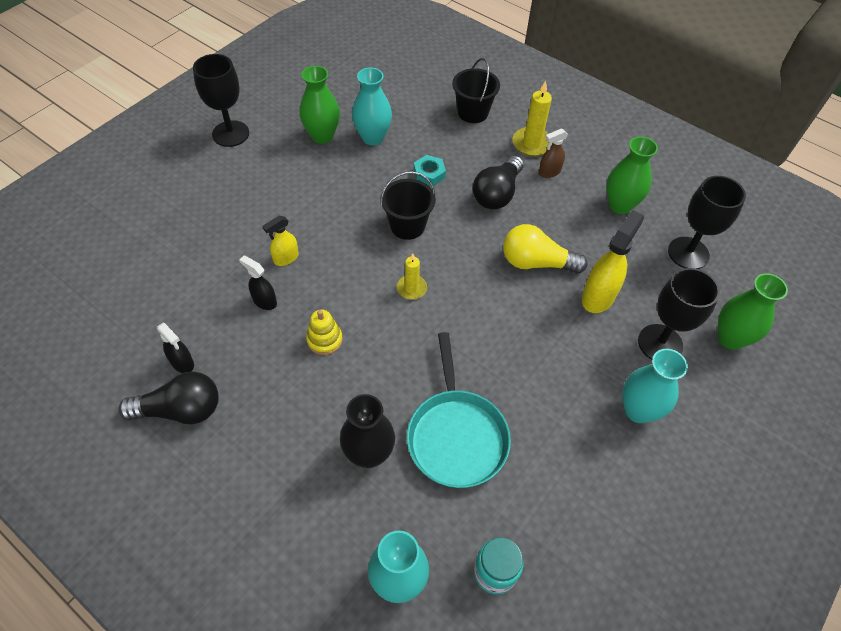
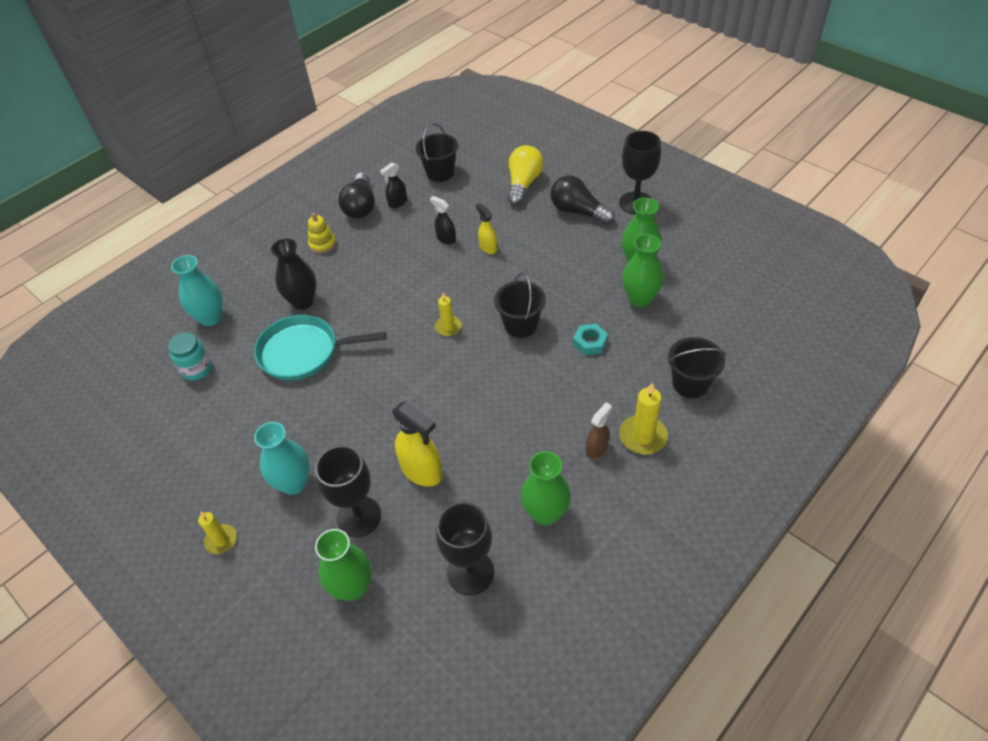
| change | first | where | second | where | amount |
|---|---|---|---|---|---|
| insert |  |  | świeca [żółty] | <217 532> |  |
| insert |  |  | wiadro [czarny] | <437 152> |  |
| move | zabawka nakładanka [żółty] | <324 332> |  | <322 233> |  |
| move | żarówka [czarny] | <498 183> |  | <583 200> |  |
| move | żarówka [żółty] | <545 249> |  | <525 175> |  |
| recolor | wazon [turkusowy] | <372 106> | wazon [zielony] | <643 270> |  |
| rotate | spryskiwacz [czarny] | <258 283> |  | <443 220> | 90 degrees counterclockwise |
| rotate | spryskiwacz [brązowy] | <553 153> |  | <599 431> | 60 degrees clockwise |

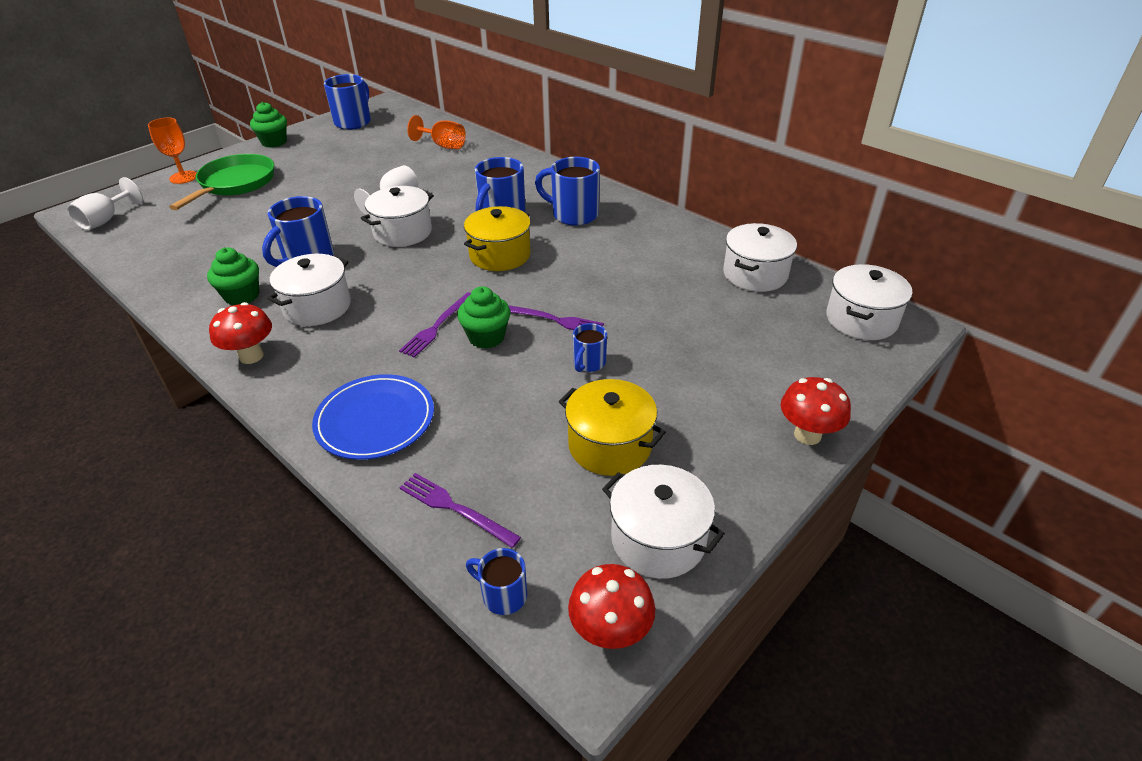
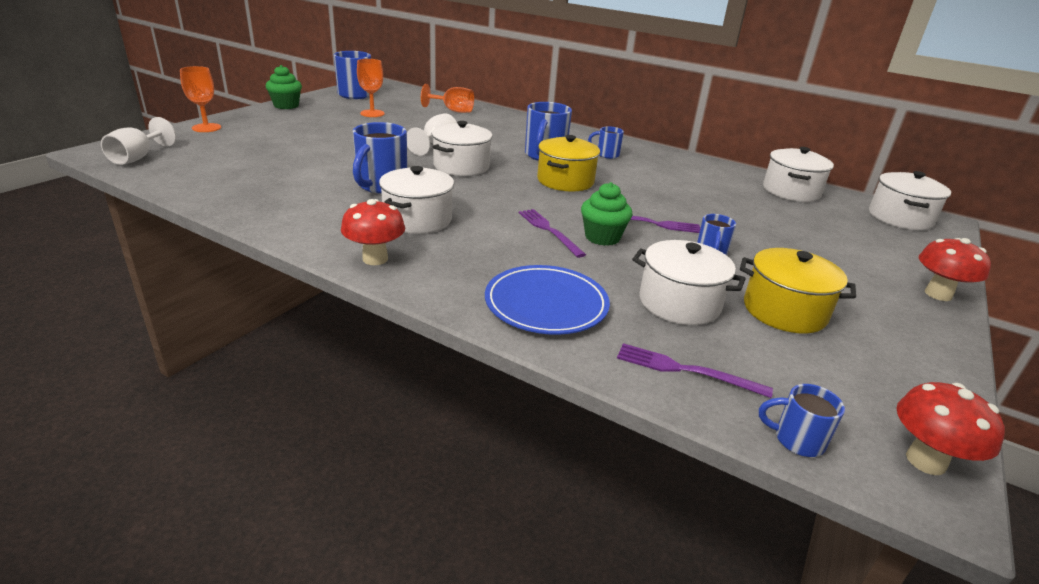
| change | first | where | second | where | amount |
|---|---|---|---|---|---|
| delete | patelnia [zielony] | <221 182> |  |  |  |
| delete | muffinka [zielony] | <233 276> |  |  |  |
| insert |  |  | kielich [pomarańczowy] | <371 88> |  |
| move | garnek [biały] | <663 522> |  | <689 282> |  |
| rotate | widelec [fioletowy] | <435 324> |  | <552 233> | 135 degrees clockwise |
| resize | kubek [niebieski] | <567 191> |  | <606 142> | x0.55 |

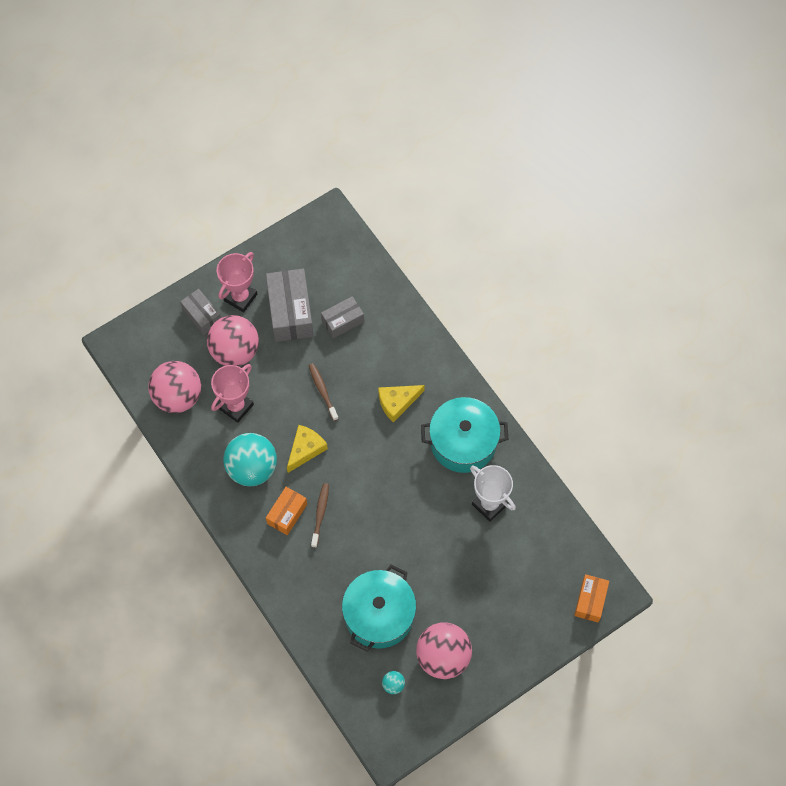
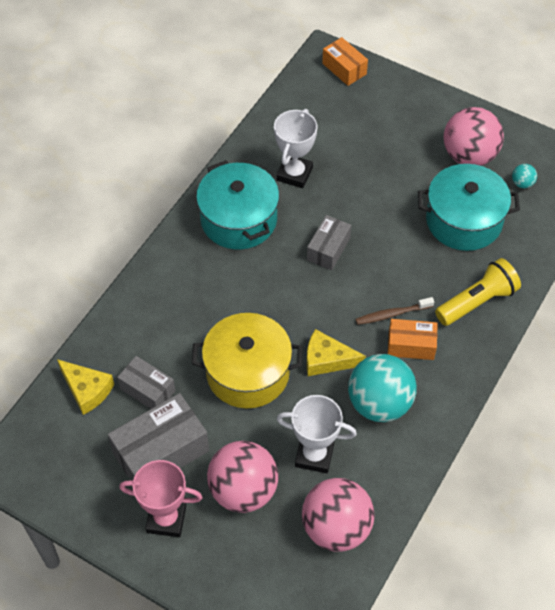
| change | first | where | second | where | amount |
|---|---|---|---|---|---|
| insert |  |  | latarka [żółty] | <478 292> |  |
| move | pudełko [szary] | <200 312> |  | <329 242> |  |
| move | ser [żółty] | <401 403> |  | <85 387> |  |
| replace | szczoteczka do zębów [brązowy] | <324 392> | garnek [żółty] | <247 361> |  |
| recolor | puchar [różowy] | <232 393> | puchar [biały] | <317 434> |  |
| rotate | pudełko [pomarańczowy] | <591 598> |  | <345 61> | 60 degrees clockwise |

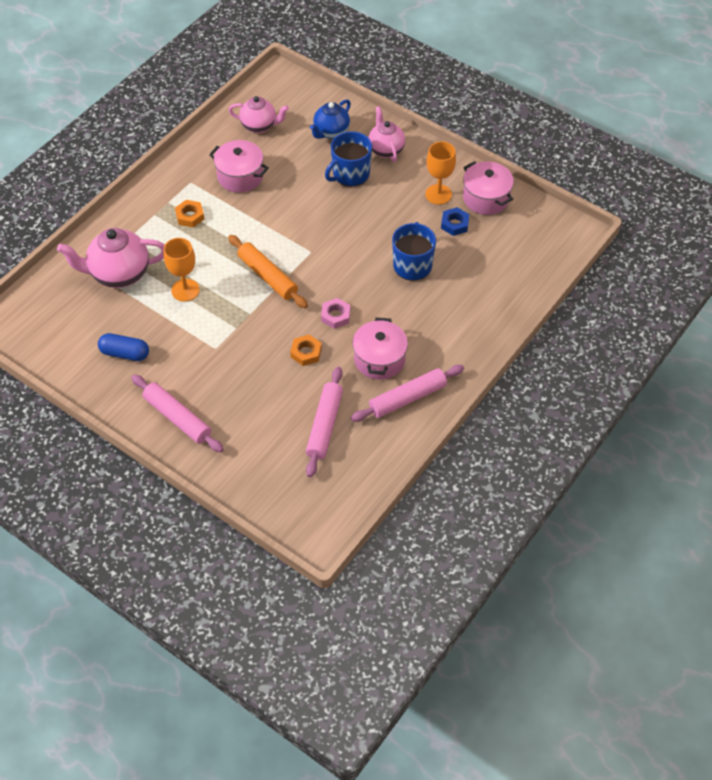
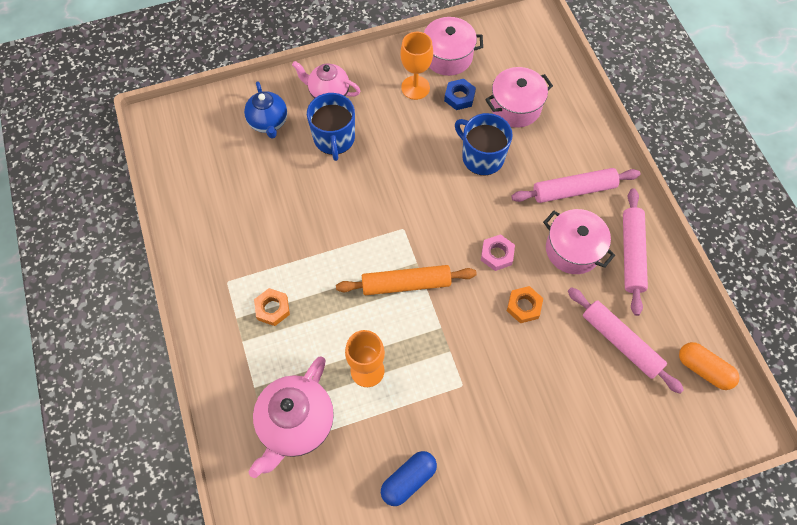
| change | first | where | second | where | amount |
|---|---|---|---|---|---|
| delete | imbryk [różowy] | <258 114> |  |  |  |
| insert |  |  | kapsułka [pomarańczowy] | <709 366> |  |
| move | wałek do ciasta [różowy] | <177 413> |  | <575 185> |  |
| move | garnek [różowy] | <239 166> |  | <519 97> |  |

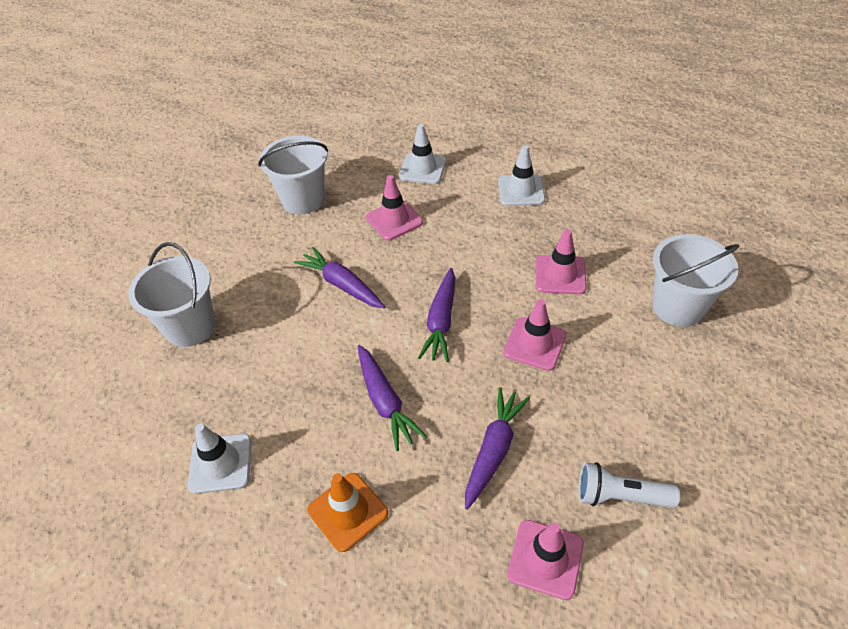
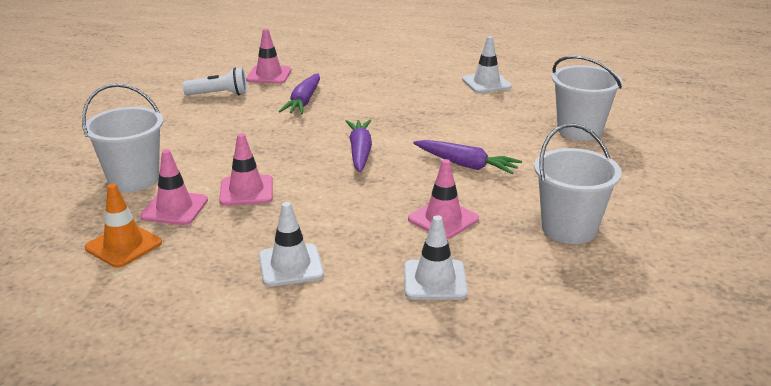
| change | first | where | second | where | amount |
|---|---|---|---|---|---|
| delete | marchewka [fioletowy] | <392 398> |  |  |  |
| move | pachołek [pomarańczowy] | <347 512> |  | <123 225> |  |
| move | pachołek [różowy] | <535 335> |  | <174 187> |  |

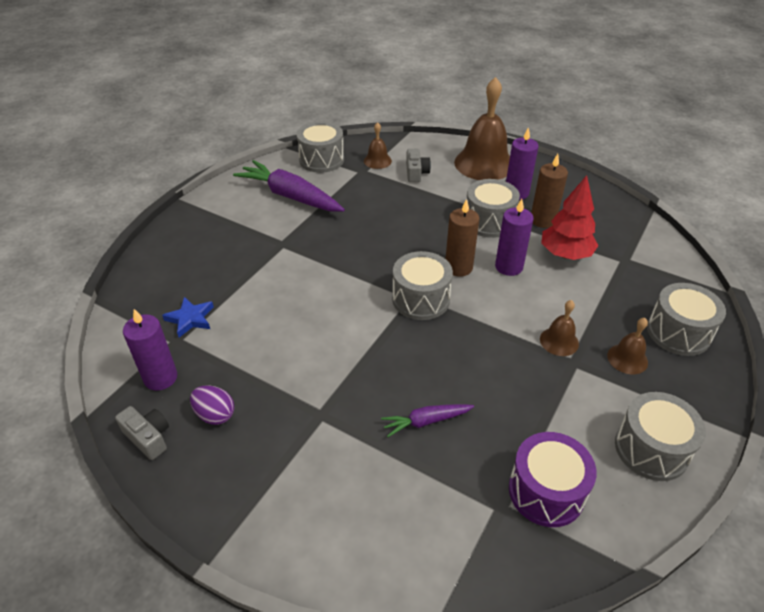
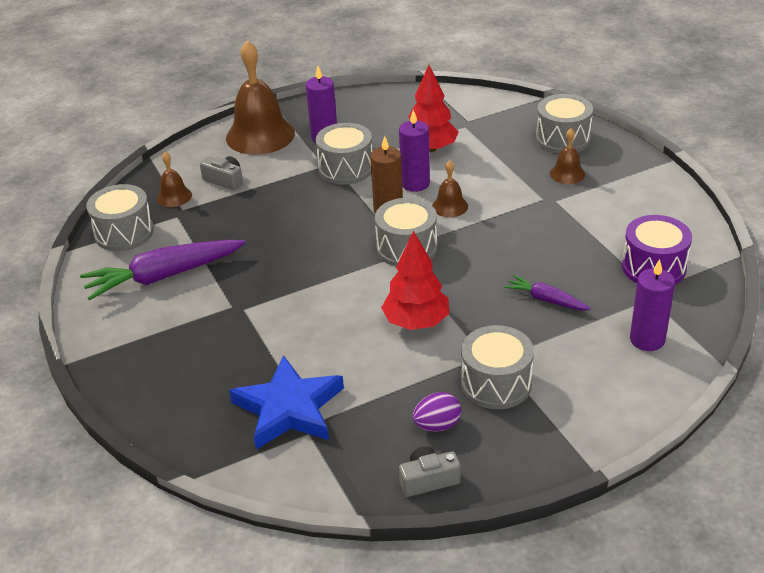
| change | first | where | second | where | amount |
|---|---|---|---|---|---|
| delete | świeca [brązowy] | <549 191> |  |  |  |
| insert |  |  | drzewko [czerwony] | <415 280> |  |
| move | świeca [fioletowy] | <150 350> |  | <652 305> |  |
| move | dzwonek [brązowy] | <559 328> |  | <450 188> |  |
| move | bęben [szary] | <660 436> |  | <497 367> |  |
| rotate | marchewka [fioletowy] | <427 420> |  | <547 292> | 105 degrees clockwise |
| resize | gwiazda [niebieski] | <188 317> |  | <286 402> | x1.90 |

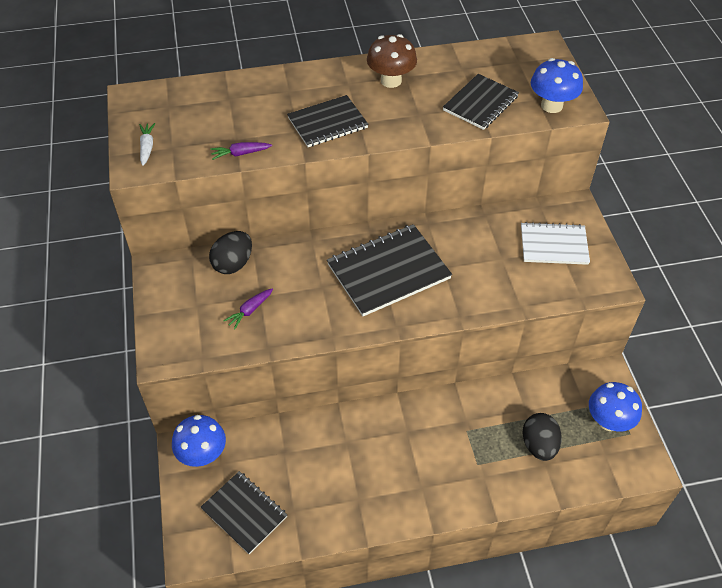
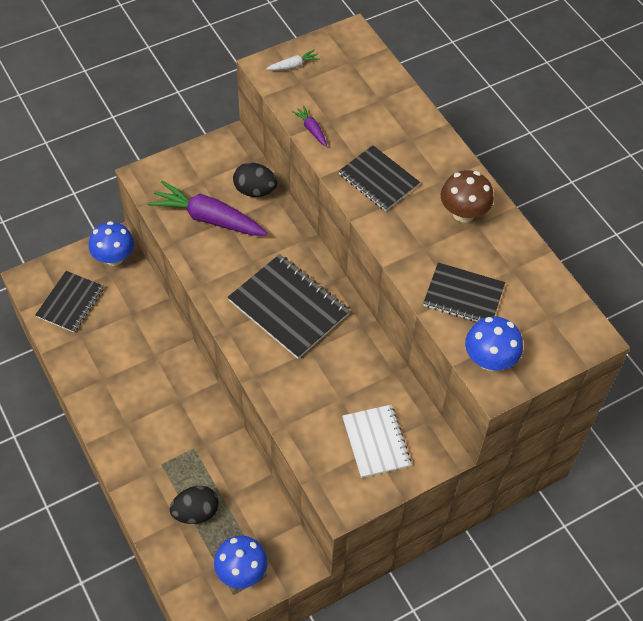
| change | first | where | second | where | amount |
|---|---|---|---|---|---|
| resize | marchewka [fioletowy] | <248 309> |  | <207 208> | x2.28 |

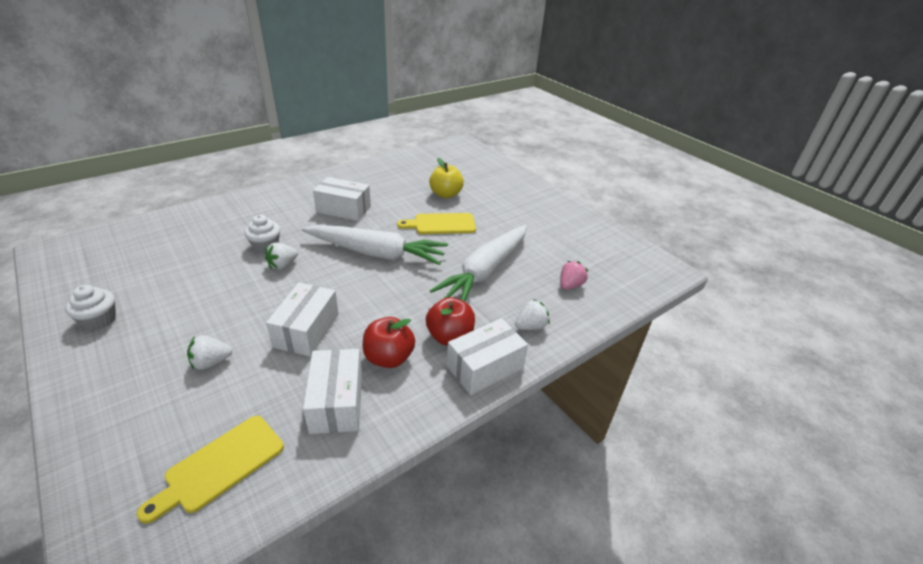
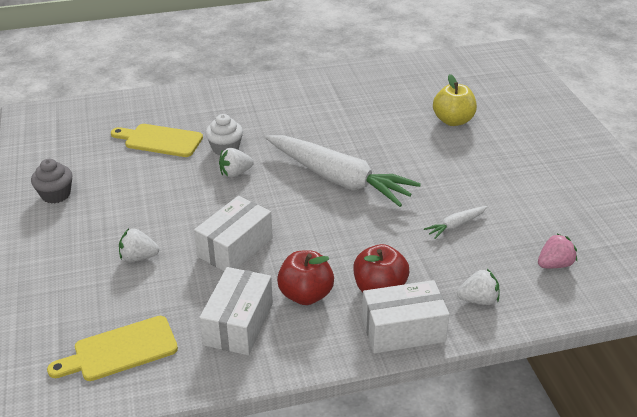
| change | first | where | second | where | amount |
|---|---|---|---|---|---|
| delete | pudełko [biały] | <342 199> |  |  |  |
| move | deska do krojenia [żółty] | <436 223> |  | <157 140> |  |
| recolor | muffinka [biały] | <90 307> | muffinka [szary] | <51 181> |  |
| resize | marchewka [biały] | <478 263> |  | <456 222> | x0.41 |

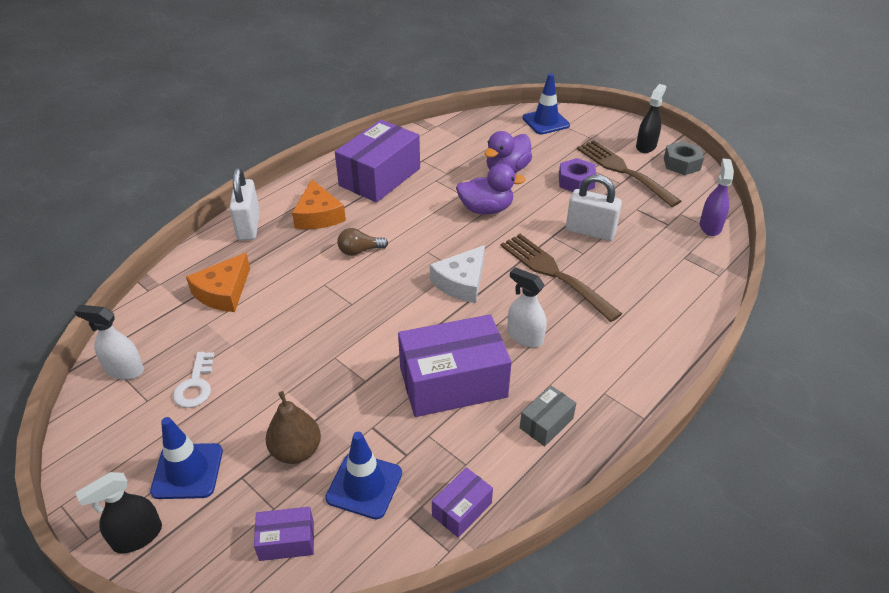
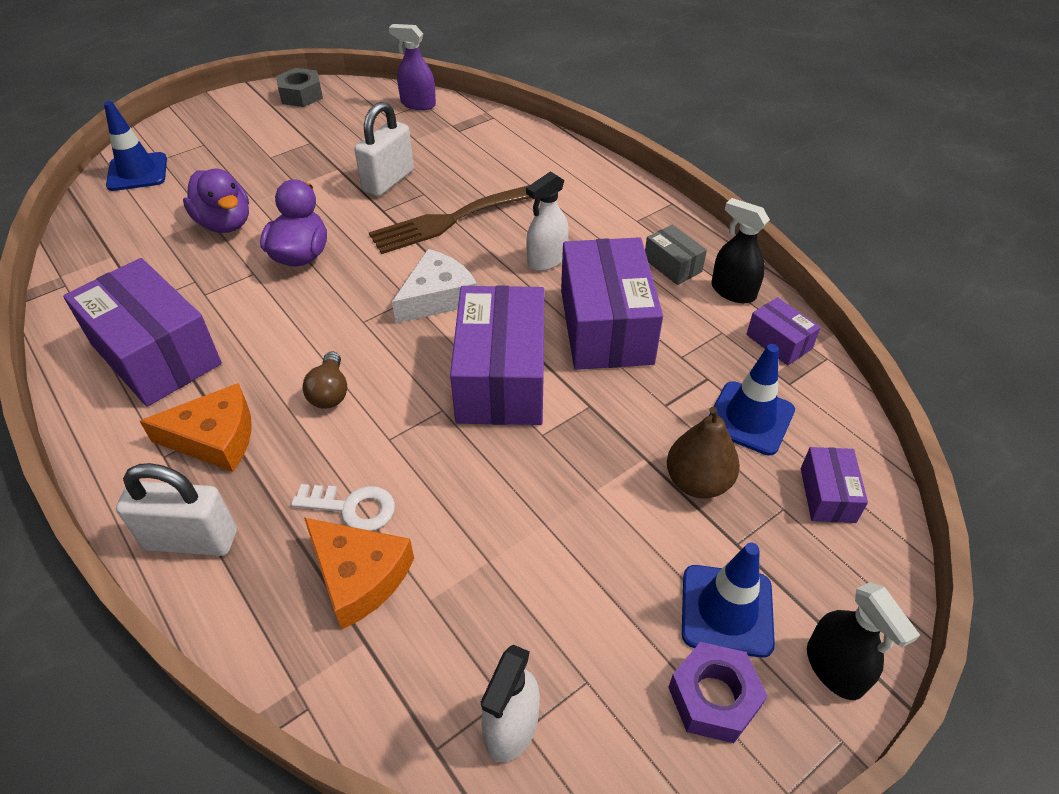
| change | first | where | second | where | amount |
|---|---|---|---|---|---|
| delete | widelec [brązowy] | <629 173> |  |  |  |
| insert |  |  | pudełko [fioletowy] | <497 355> |  |
| move | klucz [biały] | <194 380> |  | <343 507> |  |
| move | nakrętka [fioletowy] | <578 175> |  | <718 692> |  |
| move | spryskiwacz [czarny] | <651 118> |  | <740 250> |  |
| rotate | ser [biały] | <457 274> |  | <434 286> | 90 degrees counterclockwise |

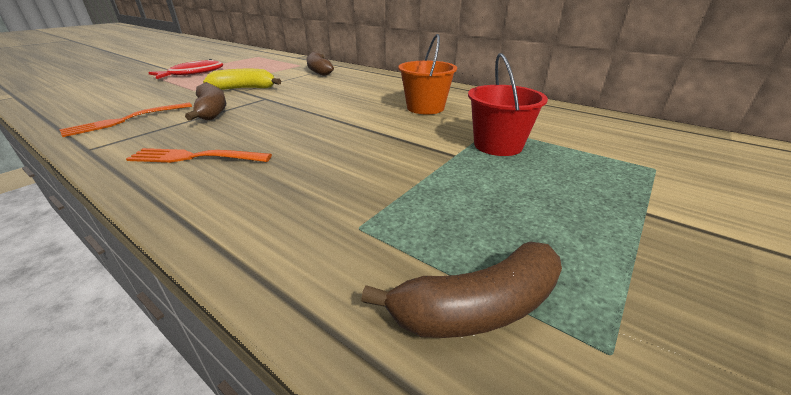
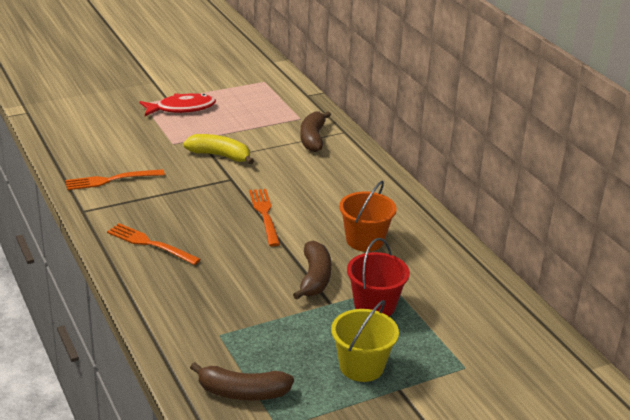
| change | first | where | second | where | amount |
|---|---|---|---|---|---|
| insert |  |  | widelec [pomarańczowy] | <264 217> |  |
| insert |  |  | wiadro [żółty] | <365 341> |  |
| move | banan [brązowy] | <205 101> |  | <312 270> |  |

